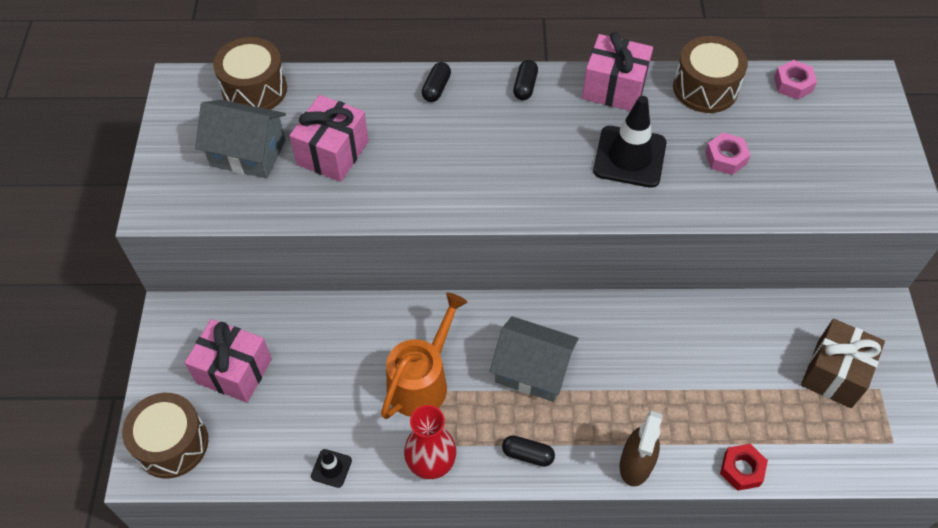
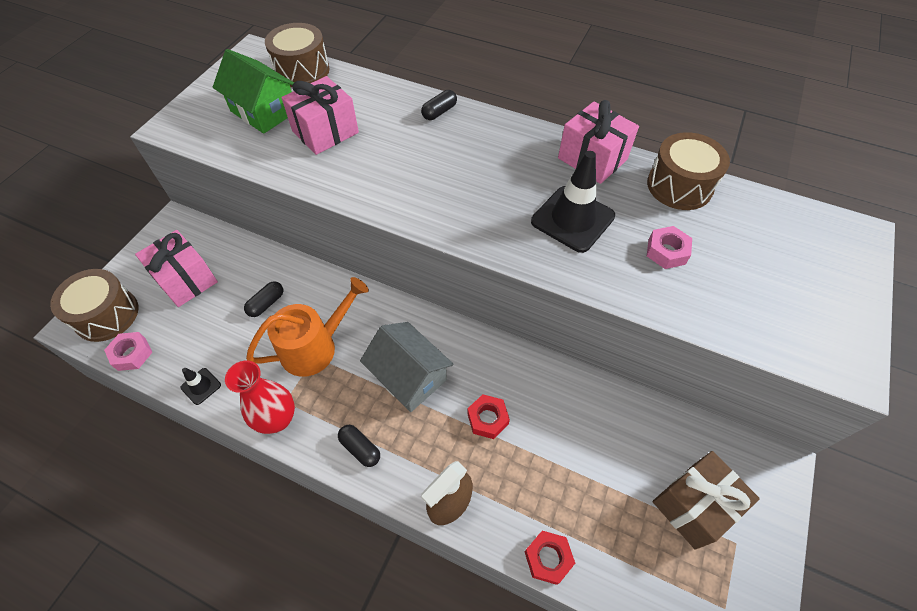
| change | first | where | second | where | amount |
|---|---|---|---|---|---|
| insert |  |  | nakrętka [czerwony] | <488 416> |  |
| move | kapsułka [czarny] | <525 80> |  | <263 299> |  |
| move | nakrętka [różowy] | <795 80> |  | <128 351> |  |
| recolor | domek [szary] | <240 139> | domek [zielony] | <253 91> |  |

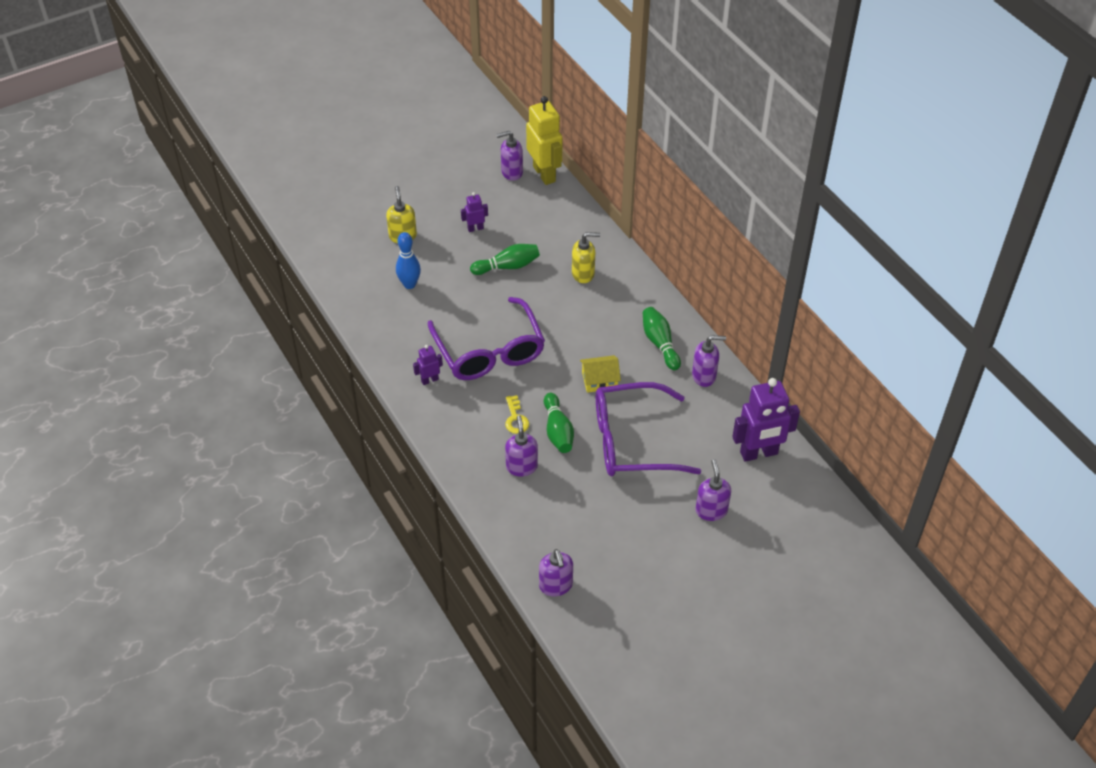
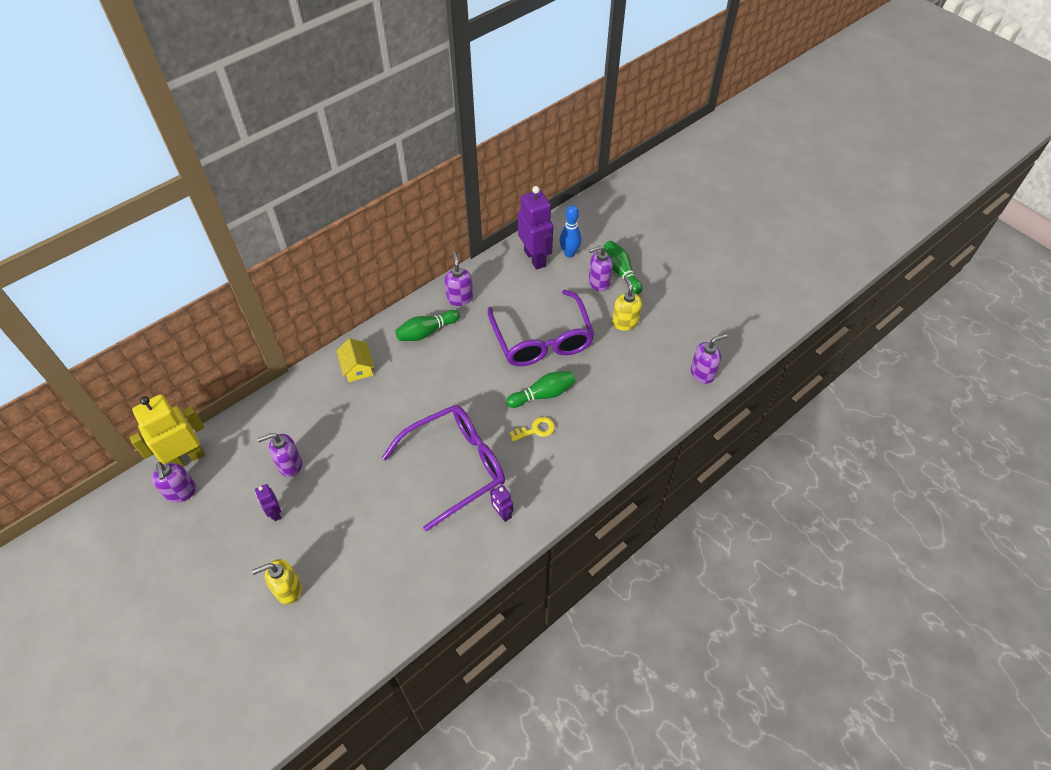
| change | first | where | second | where | amount |
|---|---|---|---|---|---|
| move | kręgiel [niebieski] | <408 260> |  | <570 231> |  |
| move | kręgiel [zielony] | <505 259> |  | <623 268> |  |
| move | dozownik mydła [fioletowy] | <521 446> |  | <279 455> |  |
| move | dozownik mydła [żółty] | <586 257> |  | <627 304> |  |
| move | domek [żółty] | <600 374> |  | <355 360> |  |

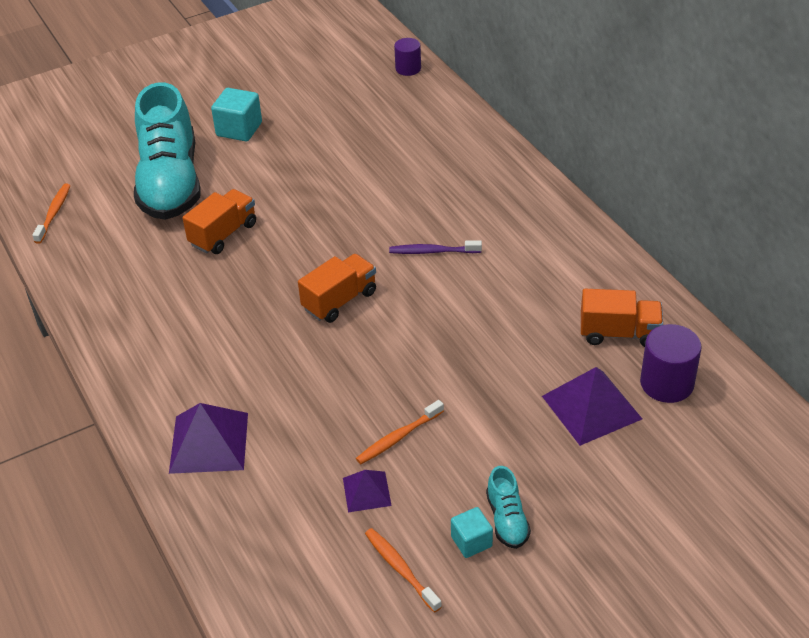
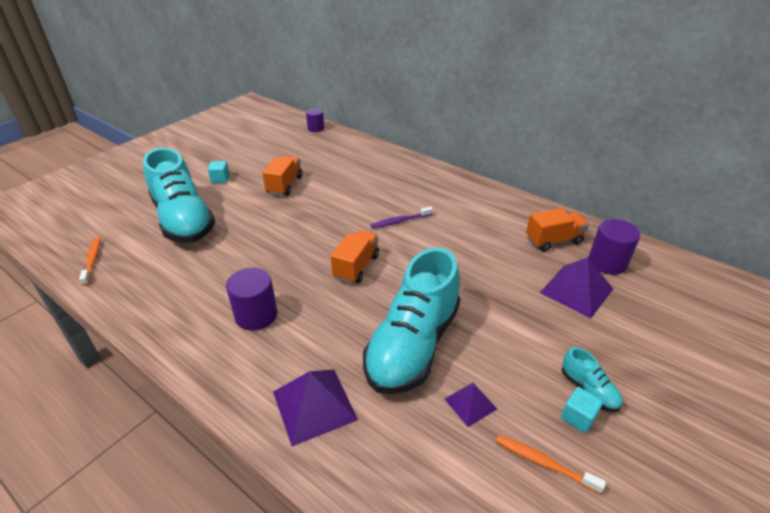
| change | first | where | second | where | amount |
|---|---|---|---|---|---|
| delete | szczoteczka do zębów [pomarańczowy] | <400 432> |  |  |  |
| insert |  |  | walec [fioletowy] | <251 299> |  |
| insert |  |  | but [turkusowy] | <411 320> |  |
| move | ciężarówka [pomarańczowy] | <219 221> |  | <282 176> |  |
| resize | sześcian [turkusowy] | <236 114> |  | <219 172> | x0.62 |

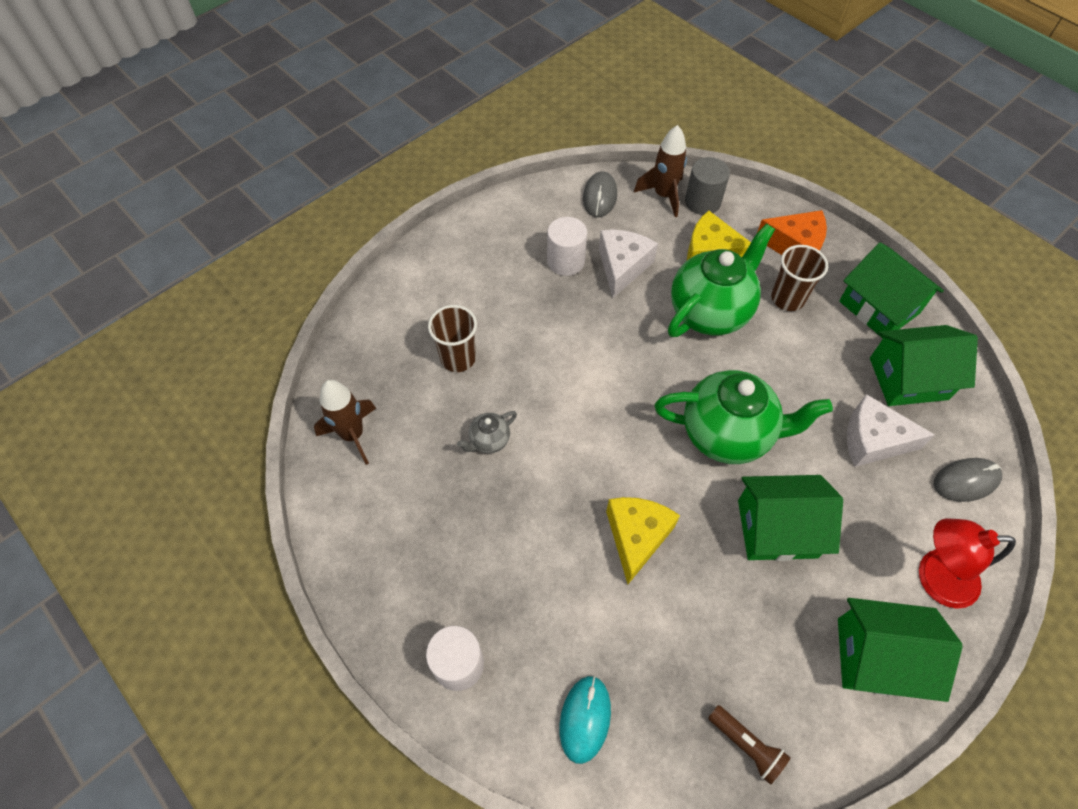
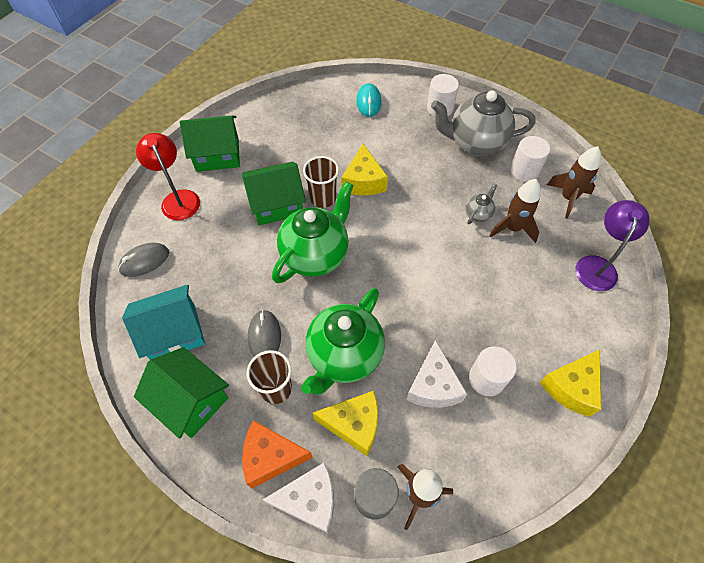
| change | first | where | second | where | amount |
|---|---|---|---|---|---|
| delete | latarka [brązowy] | <749 745> |  |  |  |
| insert |  |  | imbryk [szary] | <483 123> |  |
| insert |  |  | rakieta [brązowy] | <514 211> |  |
| insert |  |  | walec [biały] | <530 159> |  |
| insert |  |  | ser [żółty] | <570 383> |  |
| insert |  |  | lampka [fioletowy] | <612 245> |  |
| move | szklanka [brązowy] | <452 338> |  | <321 182> |  |
| move | myszka [szary] | <600 194> |  | <264 333> |  |
| move | ser [biały] | <891 430> |  | <298 497> |  |
| recolor | domek [zielony] | <924 365> | domek [turkusowy] | <163 322> |  |
| rotate | imbryk [zielony] | <744 417> |  | <313 232> | 135 degrees clockwise |
| rotate | lampka [czerwony] | <967 563> |  | <168 176> | 105 degrees counterclockwise |

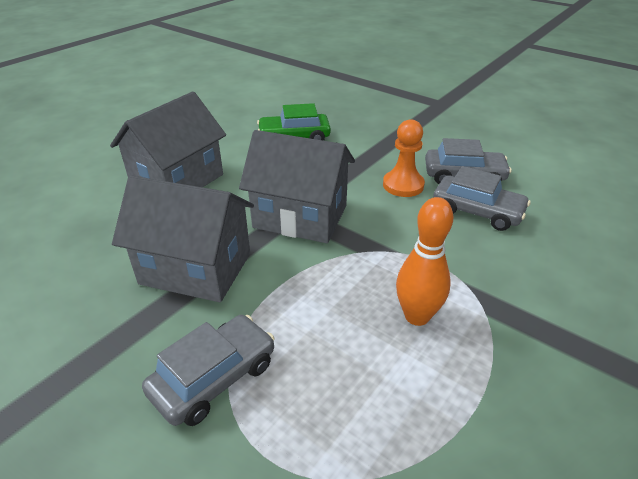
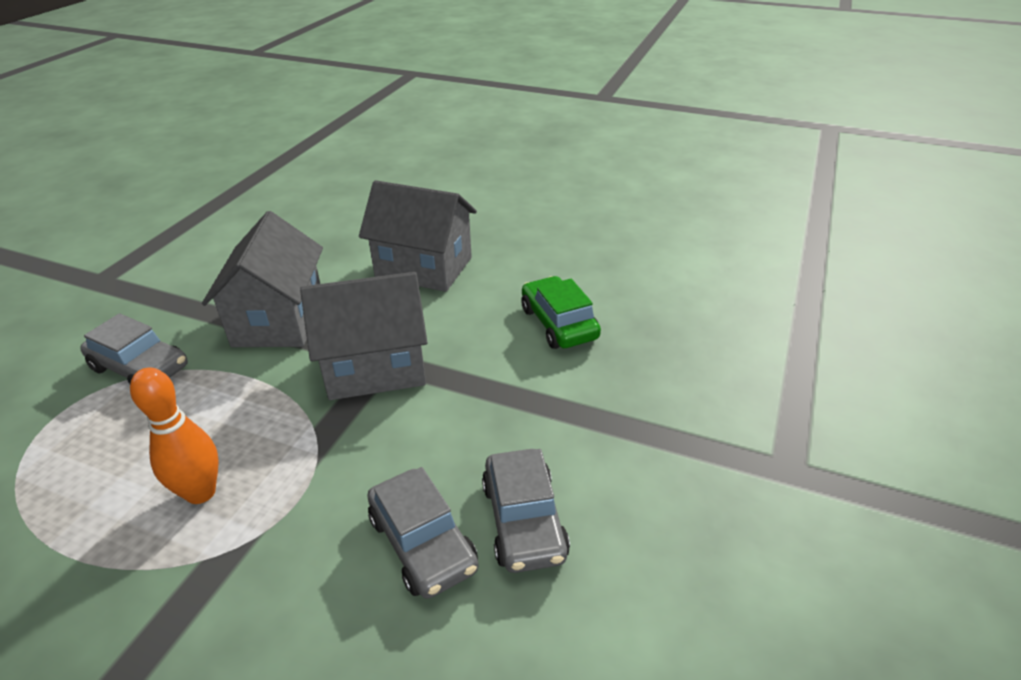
| change | first | where | second | where | amount |
|---|---|---|---|---|---|
| delete | pionek [pomarańczowy] | <404 158> |  |  |  |
| rotate | domek [szary] | <297 186> |  | <364 336> | 75 degrees clockwise |
| rotate | samochód [szary] | <482 198> |  | <423 533> | 45 degrees counterclockwise |

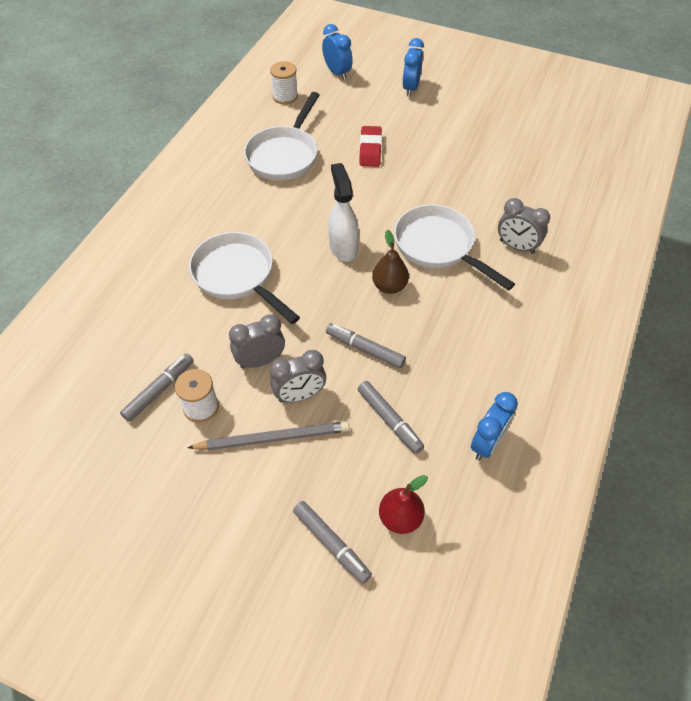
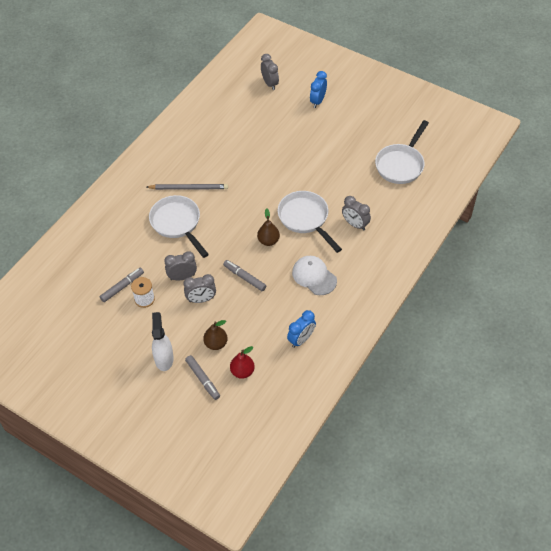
| change | first | where | second | where | amount |
|---|---|---|---|---|---|
| delete | szpulka [biały] | <284 82> |  |  |  |
| delete | flamaster [szary] | <391 417> |  |  |  |
| delete | gumka do mazania [czerwony] | <370 146> |  |  |  |
| insert |  |  | gruszka [brązowy] | <215 335> |  |
| insert |  |  | czapka [biały] | <314 275> |  |
| move | ołówek [szary] | <268 435> |  | <187 187> |  |
| move | patelnia [biały] | <282 136> |  | <402 152> |  |
| move | spryskiwacz [biały] | <344 212> |  | <163 341> |  |
| recolor | budzik [niebieski] | <337 52> | budzik [szary] | <270 72> |  |

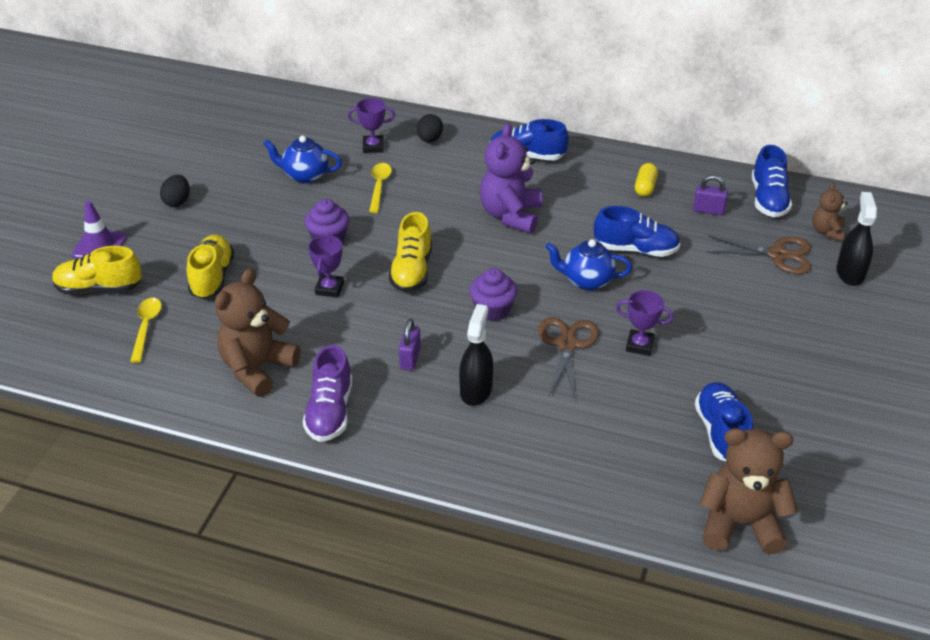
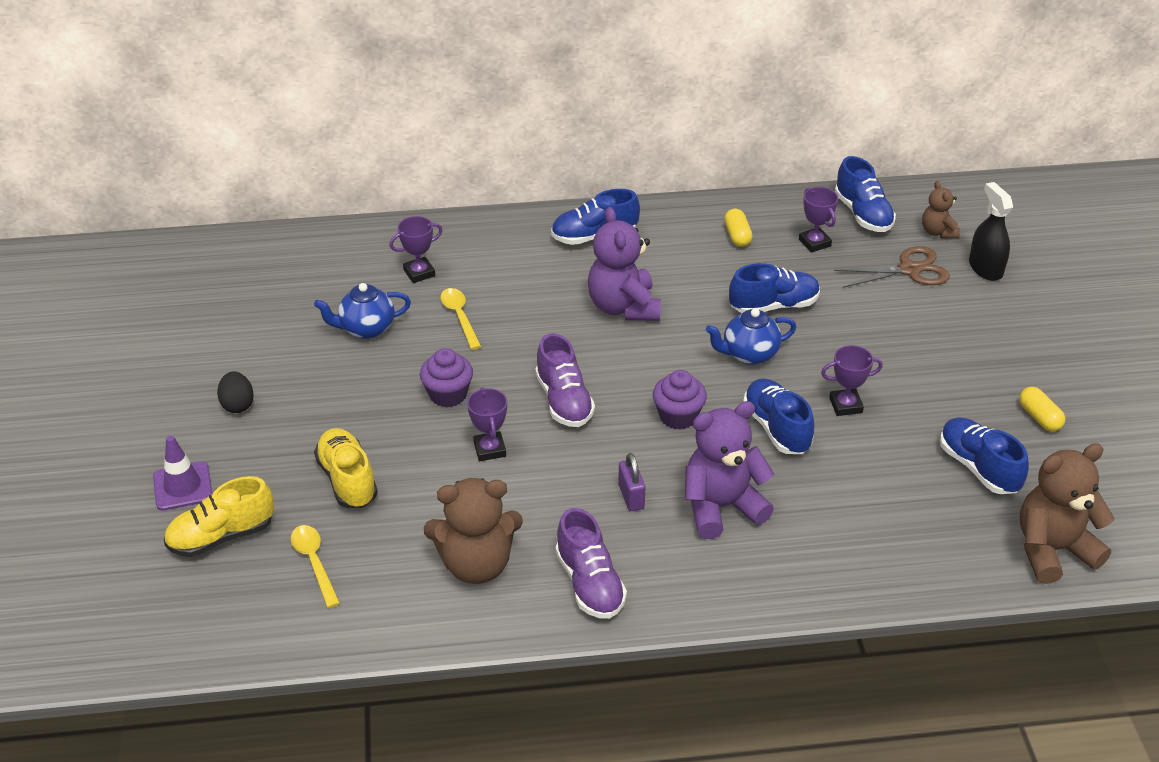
| change | first | where | second | where | amount |
|---|---|---|---|---|---|
| delete | jajko [czarny] | <430 128> |  |  |  |
| insert |  |  | kapsułka [żółty] | <1042 409> |  |
| replace | spryskiwacz [czarny] | <476 355> | miś [fioletowy] | <729 470> |  |
| replace | nożyczki [brązowy] | <568 359> | but [niebieski] | <778 416> |  |
| replace | kłódka [fioletowy] | <710 195> | puchar [fioletowy] | <818 220> |  |
| recolor | but [żółty] | <410 252> | but [fioletowy] | <565 380> |  |
| rotate | miś [brązowy] | <257 332> |  | <473 531> | 105 degrees counterclockwise |

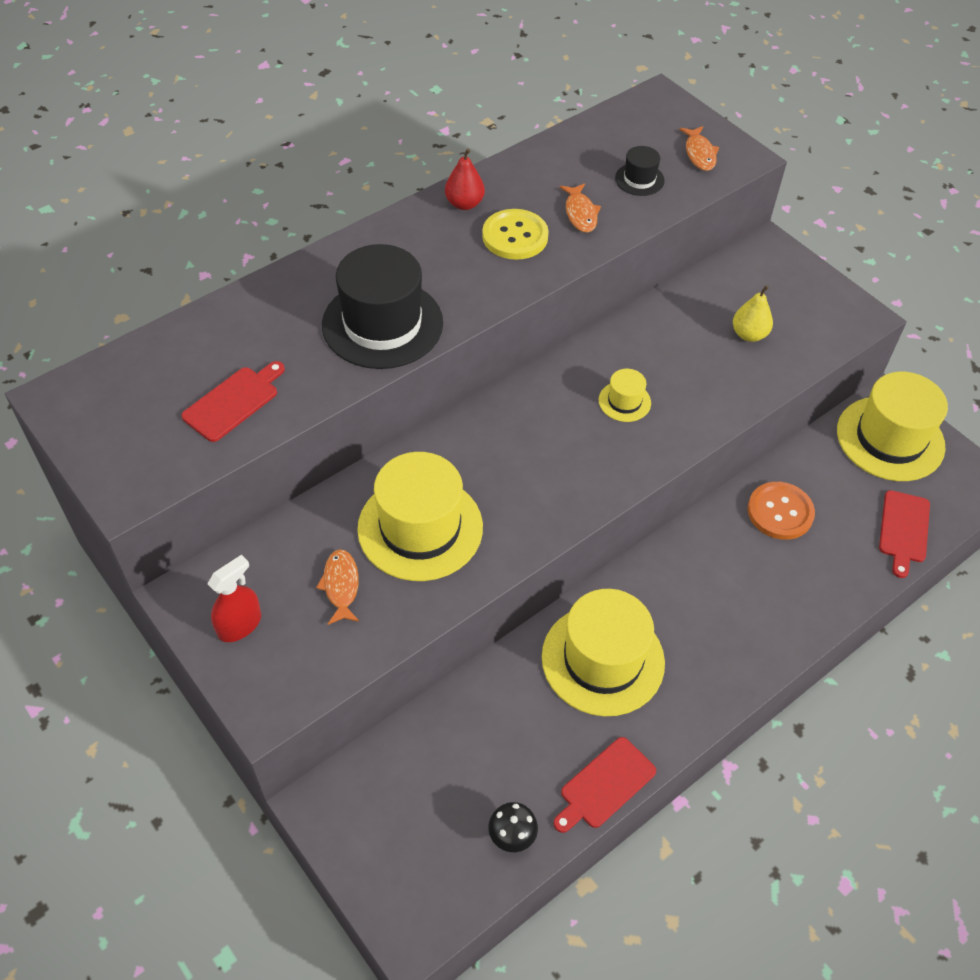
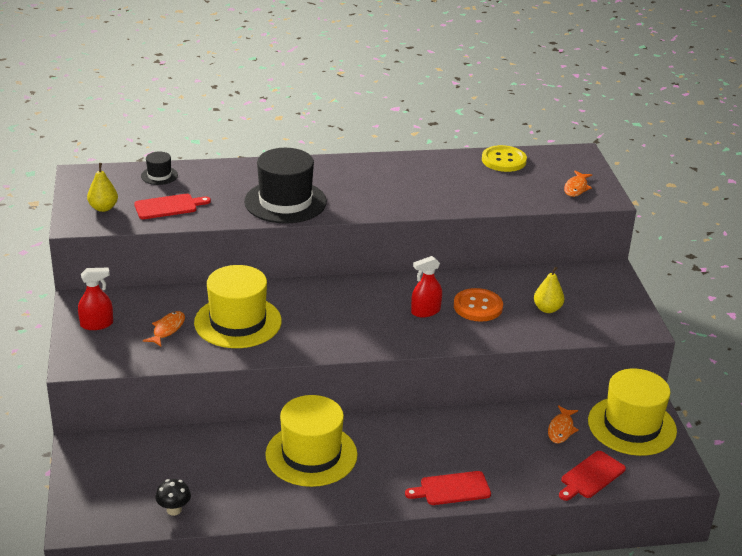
| change | first | where | second | where | amount |
|---|---|---|---|---|---|
| delete | gruszka [czerwony] | <465 179> |  |  |  |
| insert |  |  | gruszka [żółty] | <102 187> |  |
| move | guzik [żółty] | <515 234> |  | <504 158> |  |
| move | deska do krojenia [czerwony] | <604 785> |  | <448 488> |  |
| move | ryba [pomarańczowy] | <580 208> |  | <563 424> |  |
| move | kapelusz [czarny] | <640 171> |  | <159 168> |  |
| move | guzik [pomarańczowy] | <781 511> |  | <478 305> |  |
| replace | kapelusz [żółty] | <625 395> | spryskiwacz [czerwony] | <426 286> |  |

